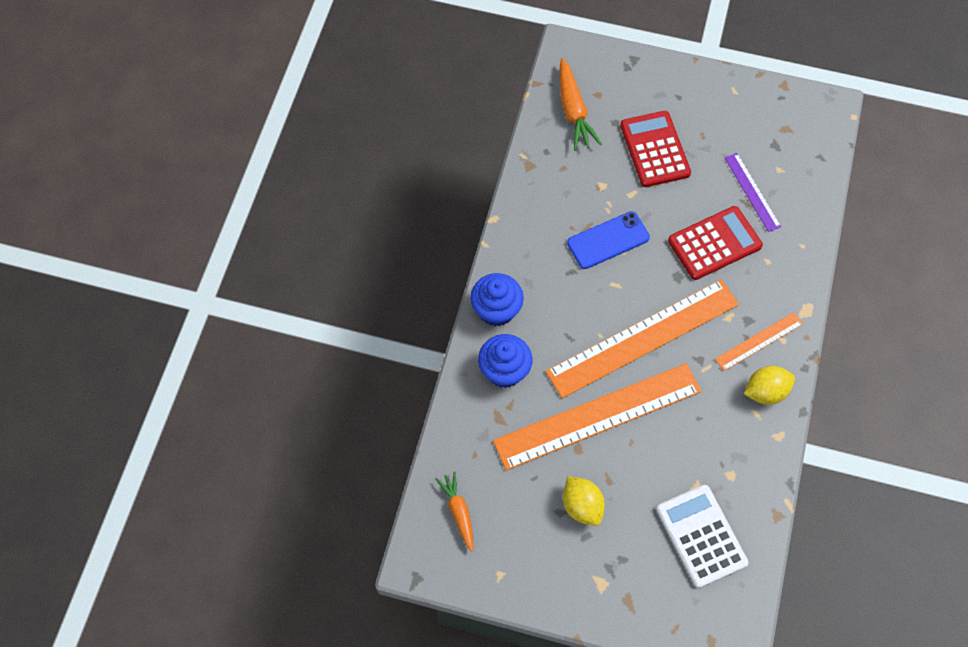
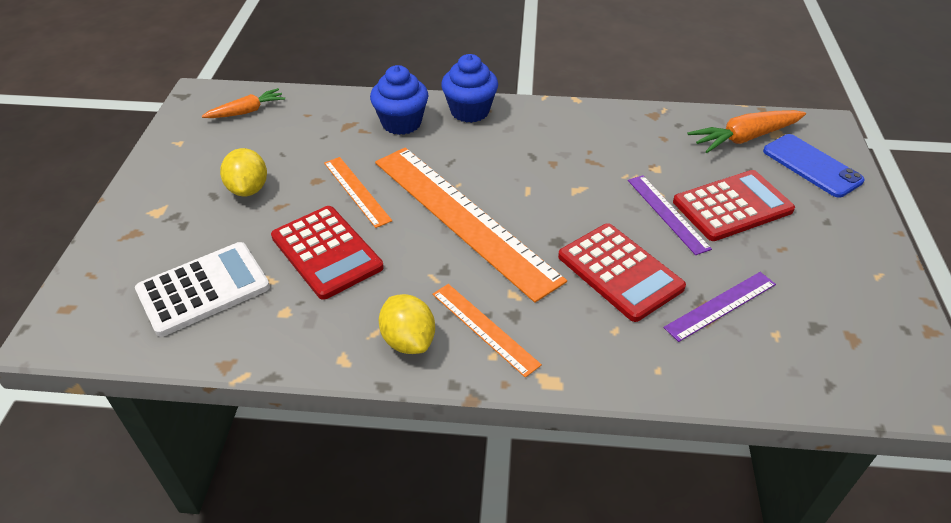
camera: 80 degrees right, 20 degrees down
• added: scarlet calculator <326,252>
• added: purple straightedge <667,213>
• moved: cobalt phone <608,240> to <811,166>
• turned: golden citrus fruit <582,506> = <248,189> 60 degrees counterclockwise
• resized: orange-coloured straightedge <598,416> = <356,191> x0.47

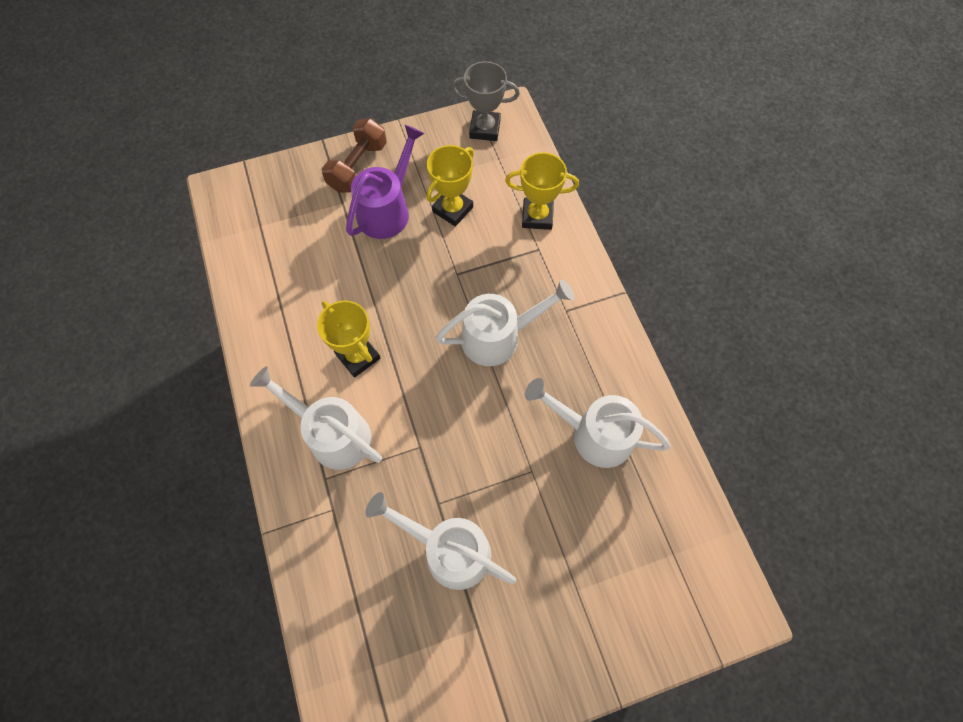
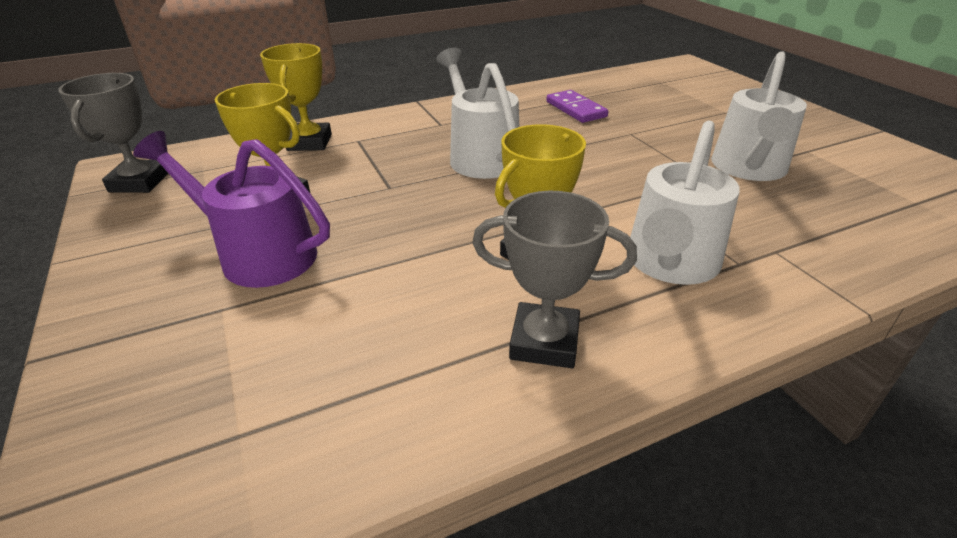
camera: 95 degrees left, 30 degrees down
• removed: russet hand weight <358,167>
• added: gray trophy <544,341>
• replaced: pure white watering pot <593,434> to purple domino tile <575,109>

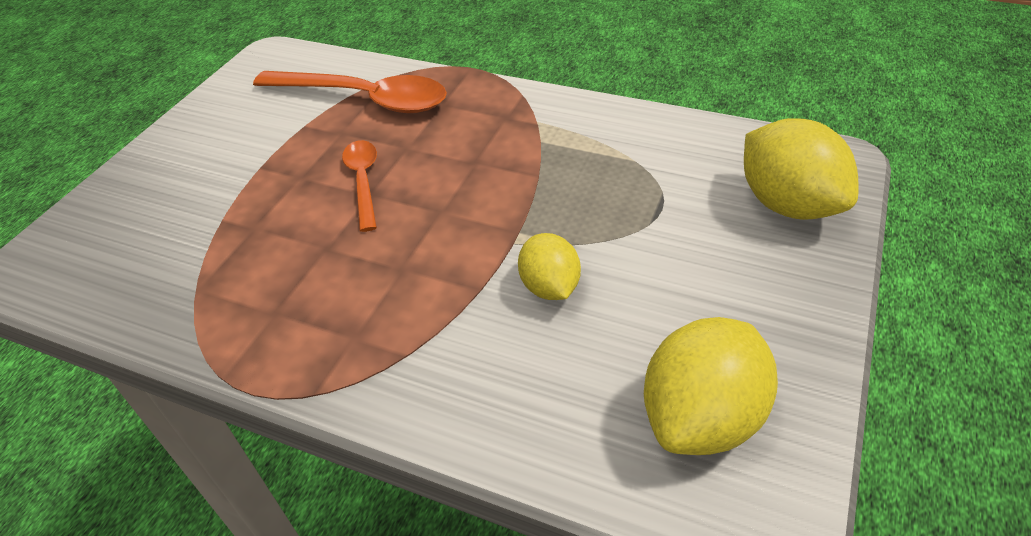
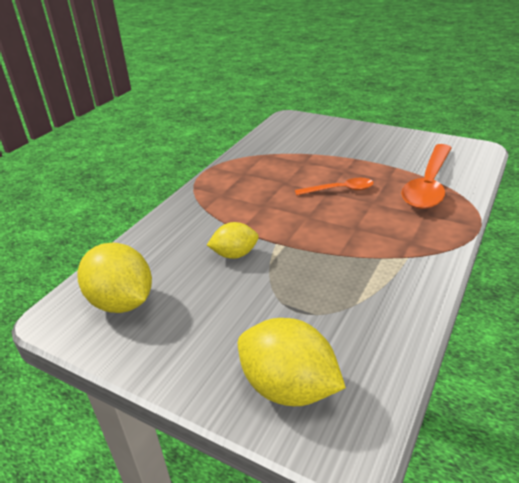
camera: 95 degrees right, 10 degrees down
• turned: golden citrus fruit <788,204> = <288,387> 60 degrees clockwise

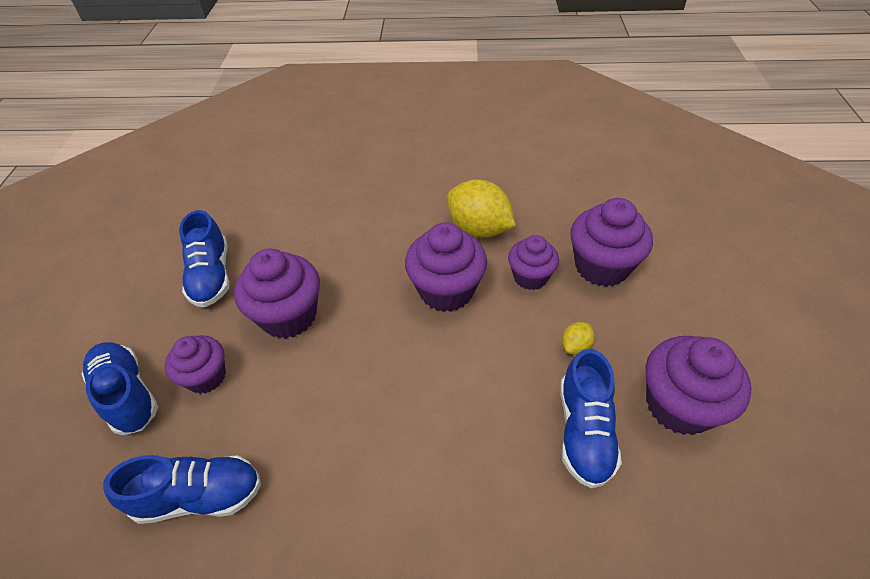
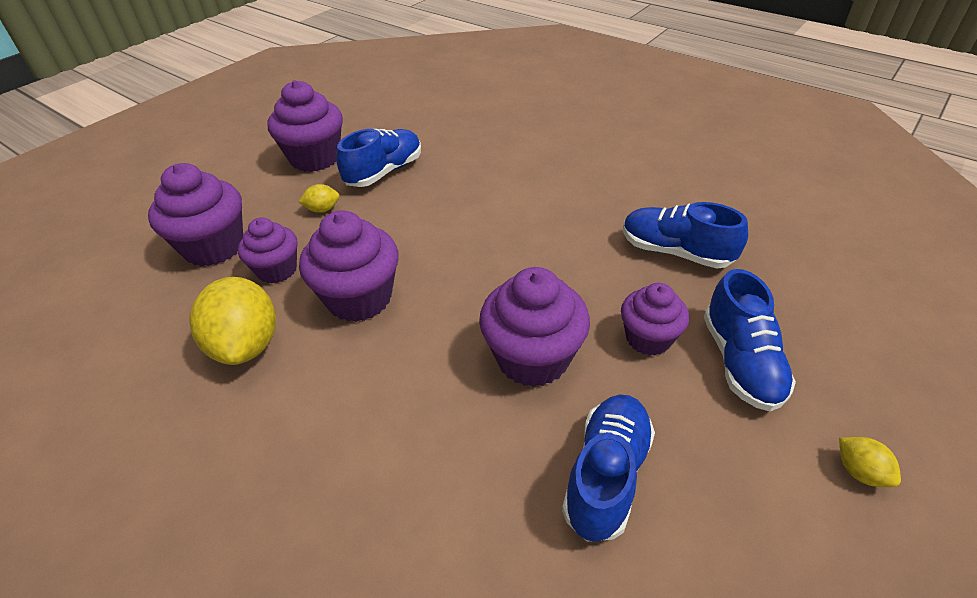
camera: 145 degrees left, 5 degrees down
• added: golden citrus fruit <859,472>

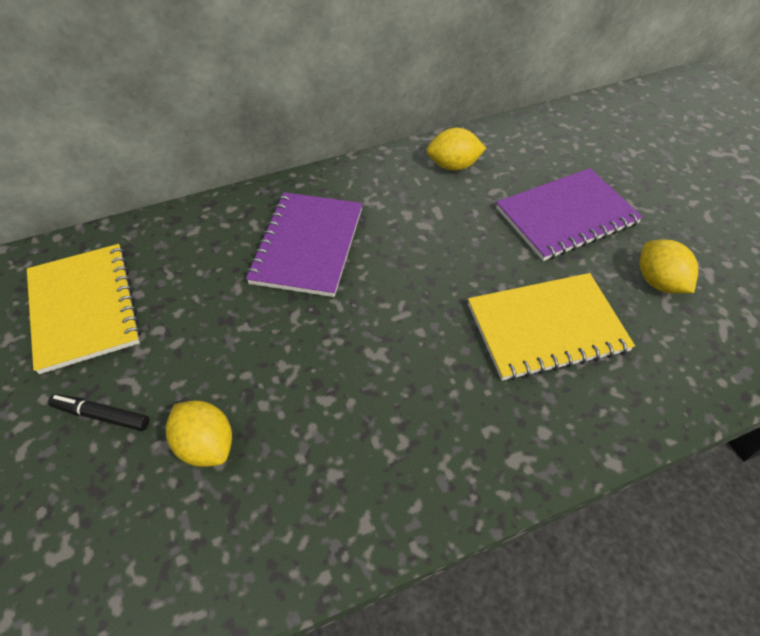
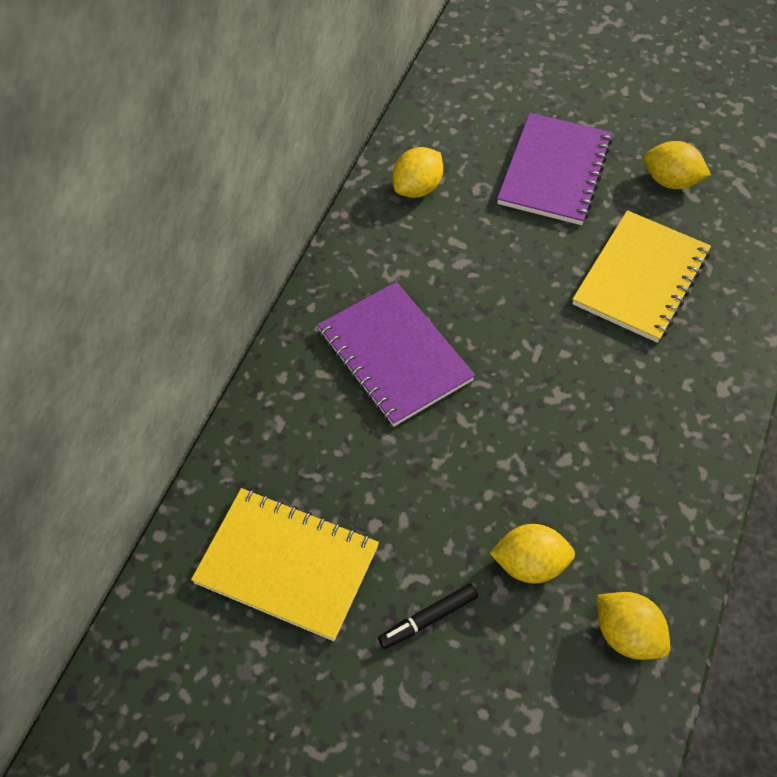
camera: 45 degrees left, 5 degrees up
• added: golden citrus fruit <627,635>

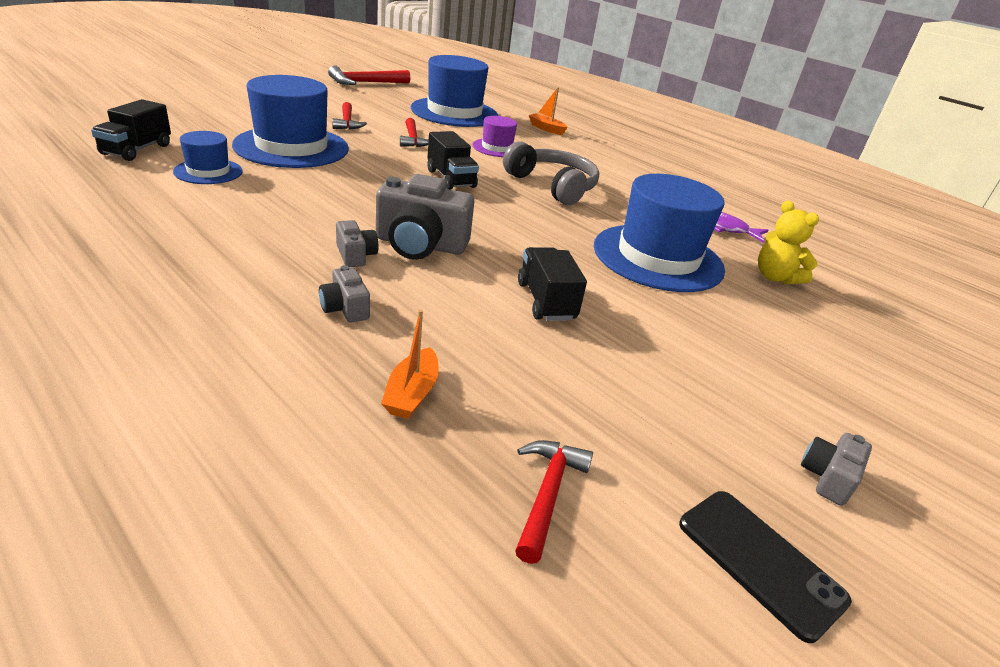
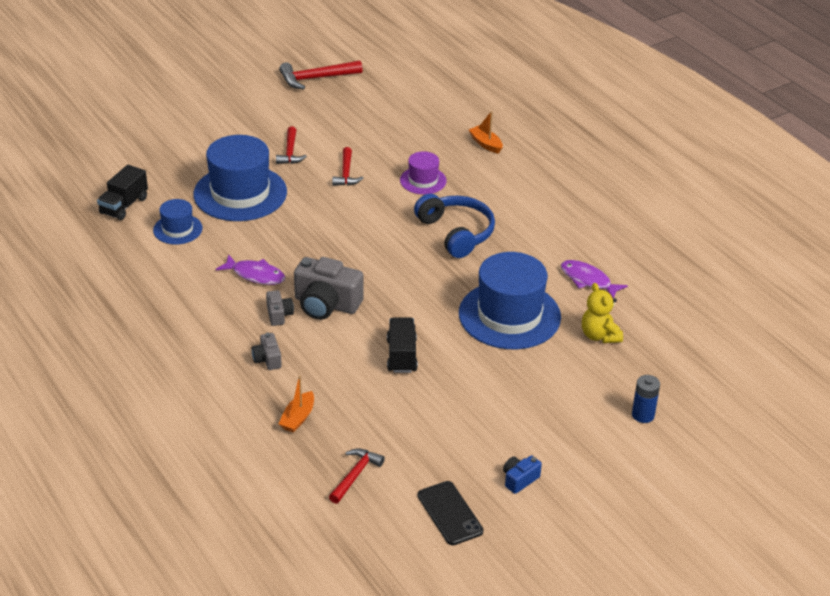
camera: 15 degrees right, 5 degrees up
• removed: cobalt top hat <454,112>
• removed: jet-black truck <451,179>
• added: purple toy fish <255,275>
• added: cobalt battery <643,415>
• recoloured: gray over-ear headphones <552,186> to cobalt over-ear headphones <456,233>
• recoloured: gray photo camera <828,478> to cobalt photo camera <519,479>

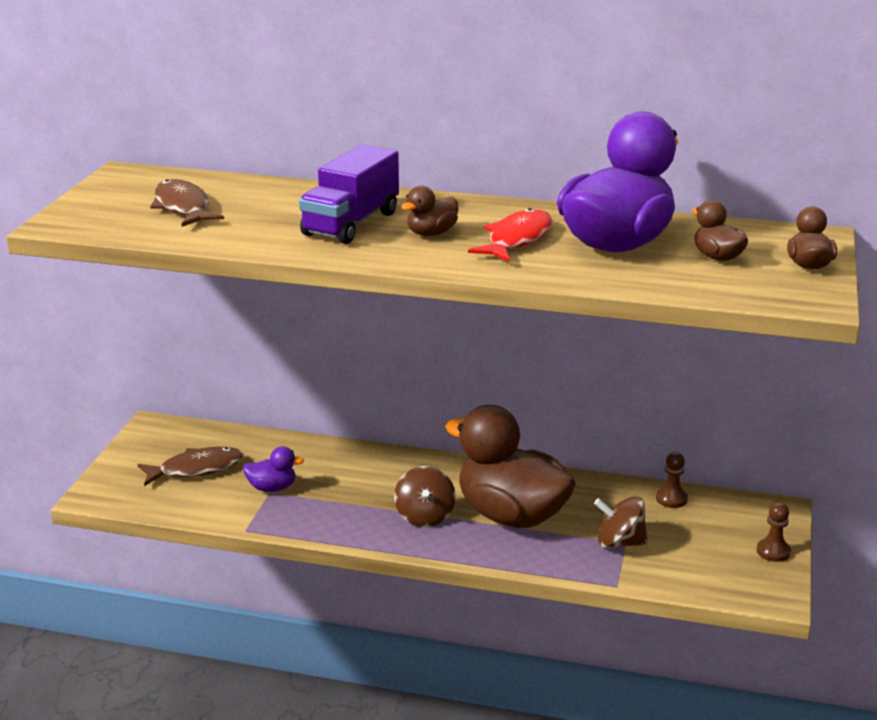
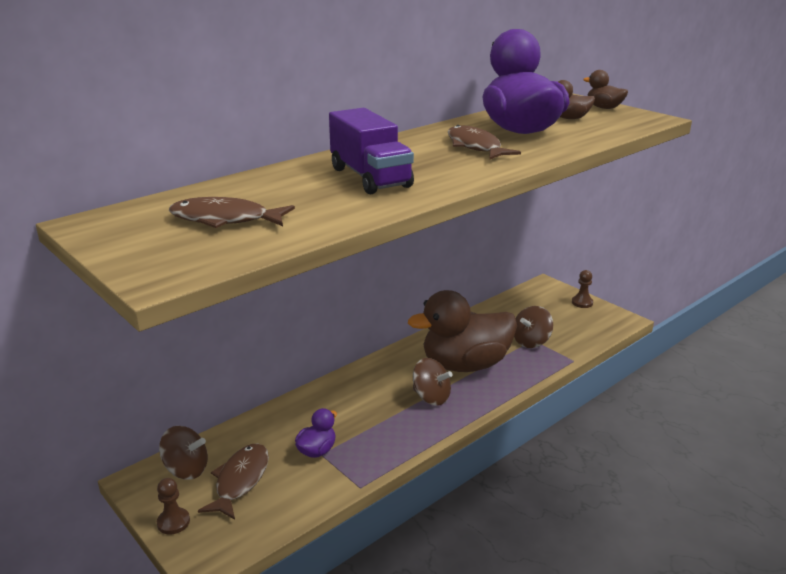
camera: 55 degrees left, 0 degrees up
• removed: russet rubber duck <431,233>
• added: russet spinning top <186,469>
• moved: russet chess pawn <671,499> to <173,522>
• recoloured: scarlet toy fish <517,239> to russet toy fish <475,147>

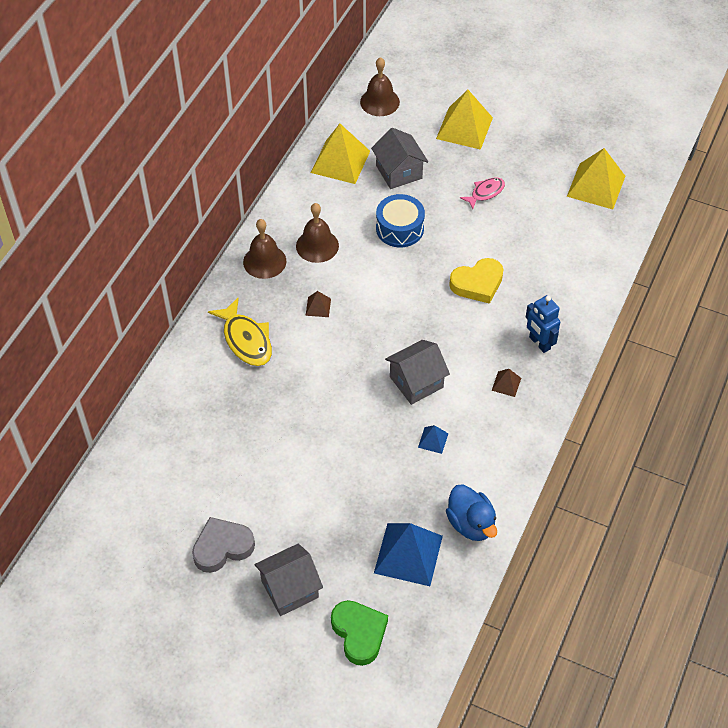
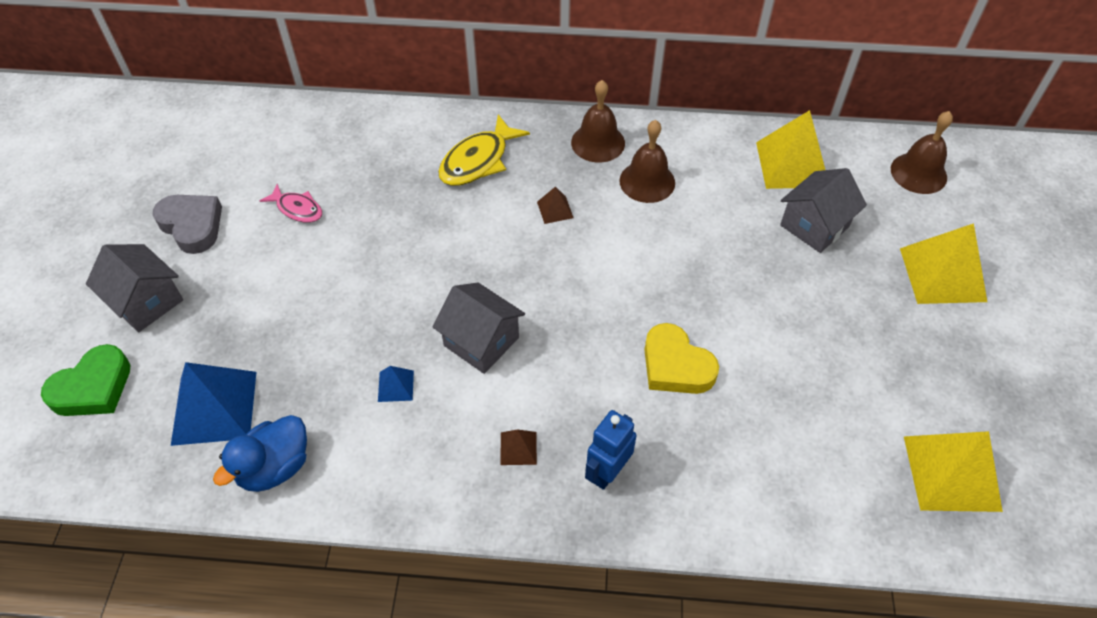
camera: 70 degrees right, 0 degrees up
• removed: cobalt toy drum <399,228>
• moved: rosy toy fish <485,193> to <297,209>

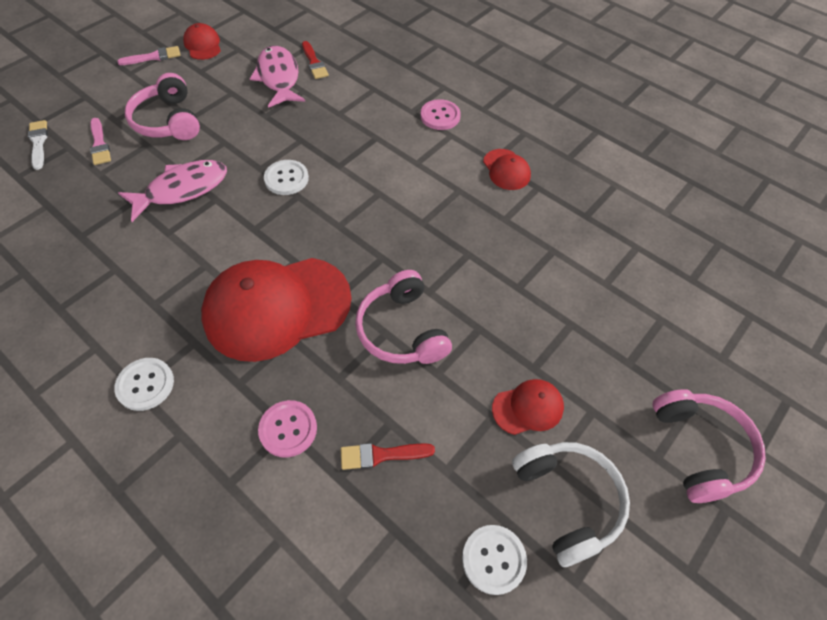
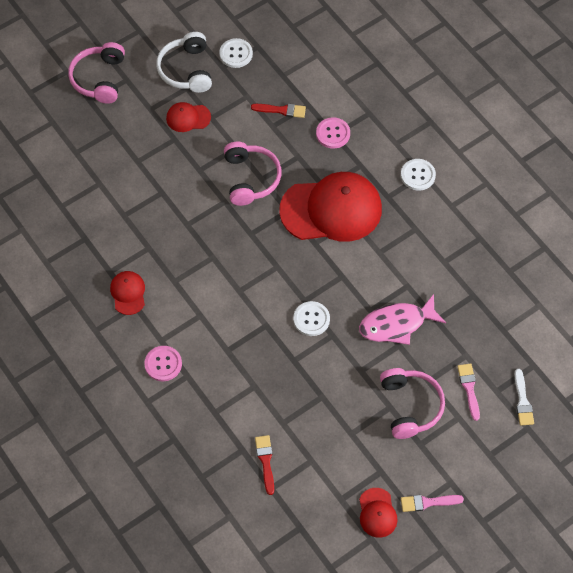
camera: 165 degrees left, 5 degrees up
• removed: rosy toy fish <278,78>

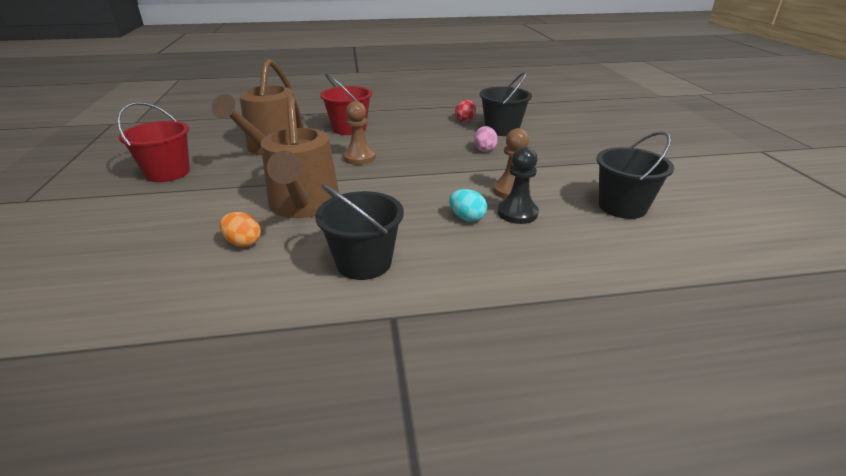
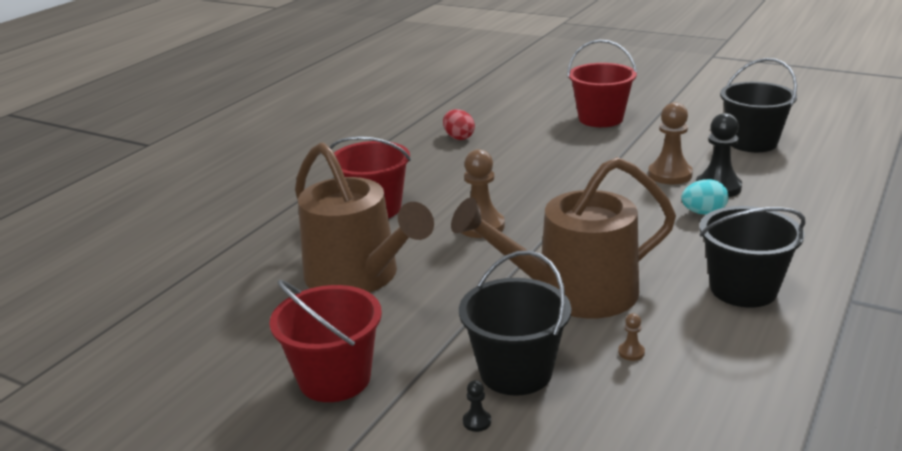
camera: 50 degrees left, 5 degrees down
• removed: rosy toy egg <484,149>
• added: jet-black chess pawn <477,421>
• added: scarlet sand bucket <600,118>
• moved: jet-black sand bucket <502,130> to <516,372>
• replaced: orange-coloured toy egg <243,243> to russet chess pawn <631,352>
• turned: russet watering pot <304,205> = <574,293> 135 degrees clockwise

